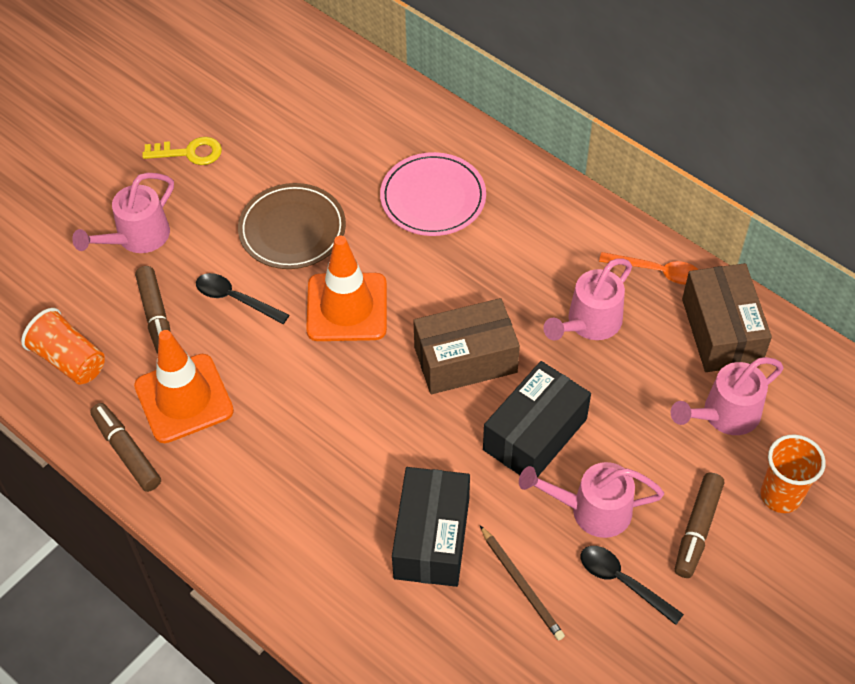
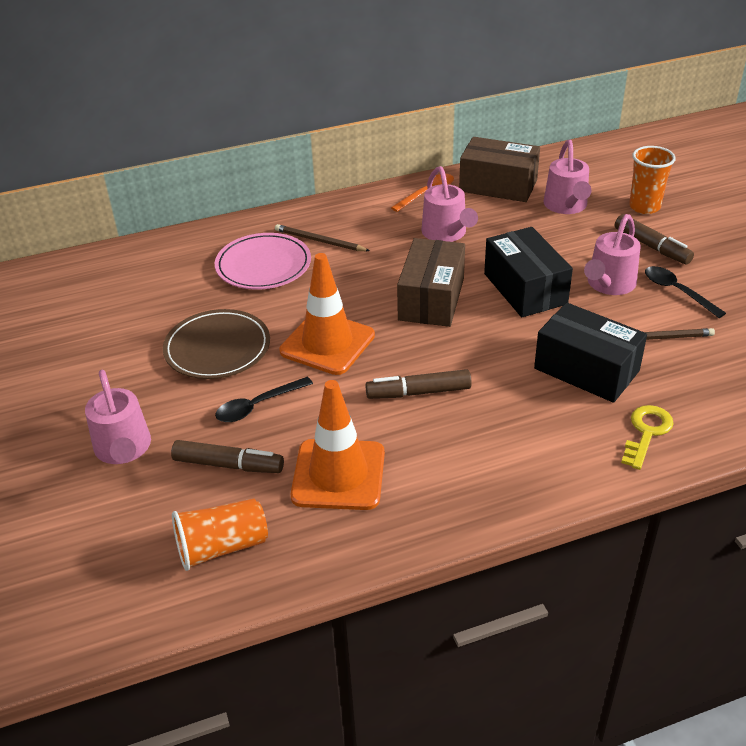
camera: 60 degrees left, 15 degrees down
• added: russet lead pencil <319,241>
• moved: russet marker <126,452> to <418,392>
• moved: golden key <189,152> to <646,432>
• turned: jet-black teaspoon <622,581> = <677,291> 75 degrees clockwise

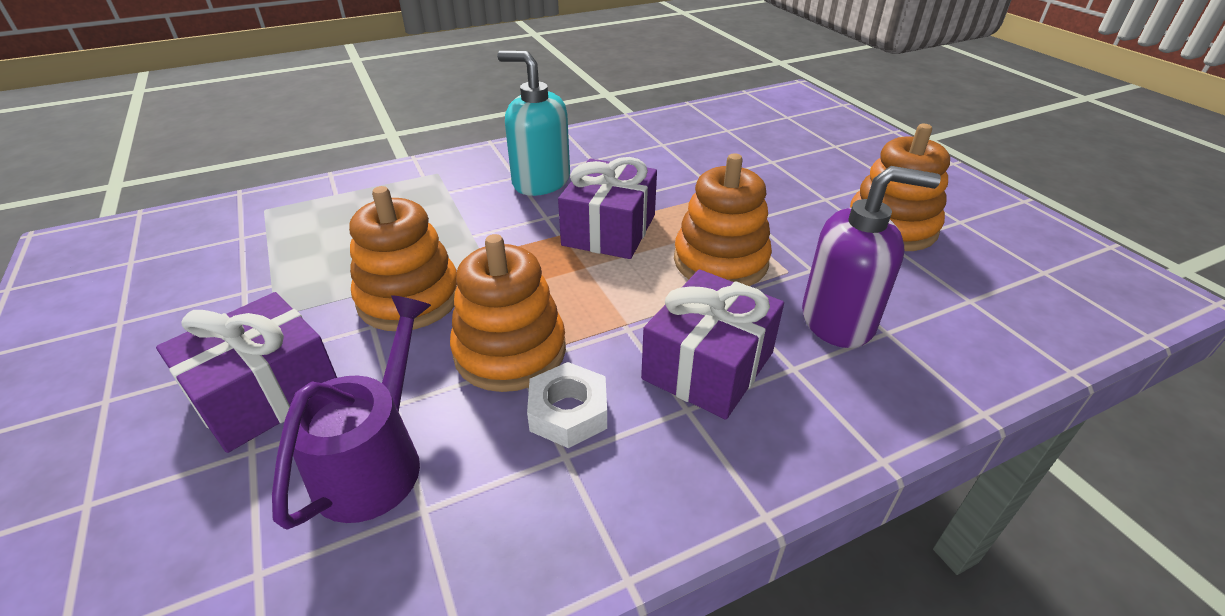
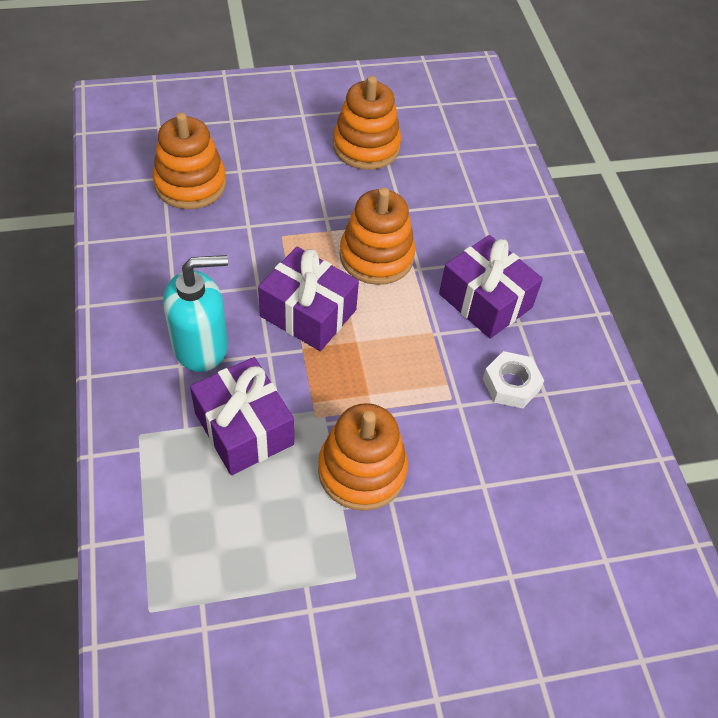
camera: 80 degrees left, 15 degrees up
• removed: purple watering pot <376,459>
• removed: purple soap pump <838,320>
• moved: purple present <266,393> to <244,428>
• moved: orange-coloured stacking rings <510,351> to <190,184>
• turned: turquoise soap pump <540,181> = <201,346> 150 degrees counterclockwise

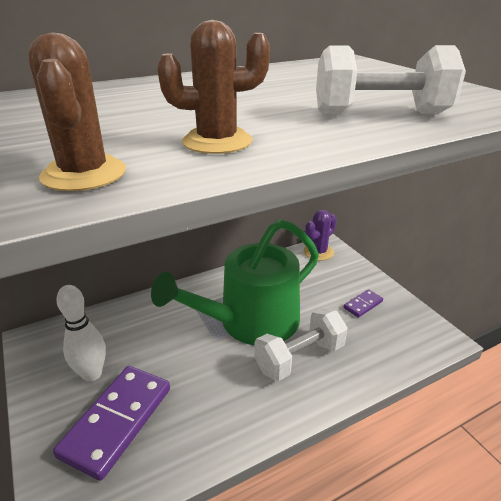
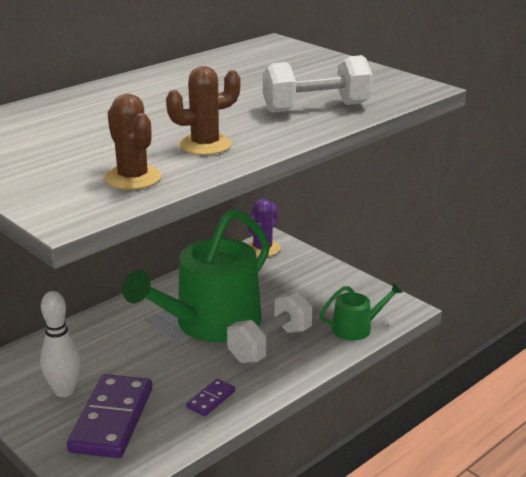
camera: 15 degrees left, 5 degrees down
• added: leaf-green watering pot <356,328>
• moved: purple domino tile <363,305> to <211,399>

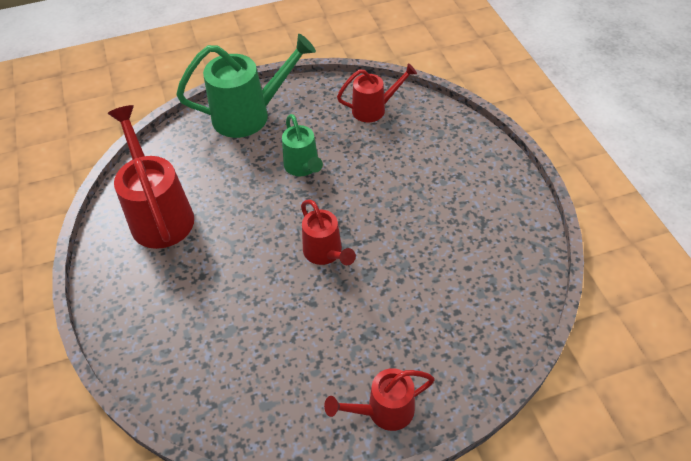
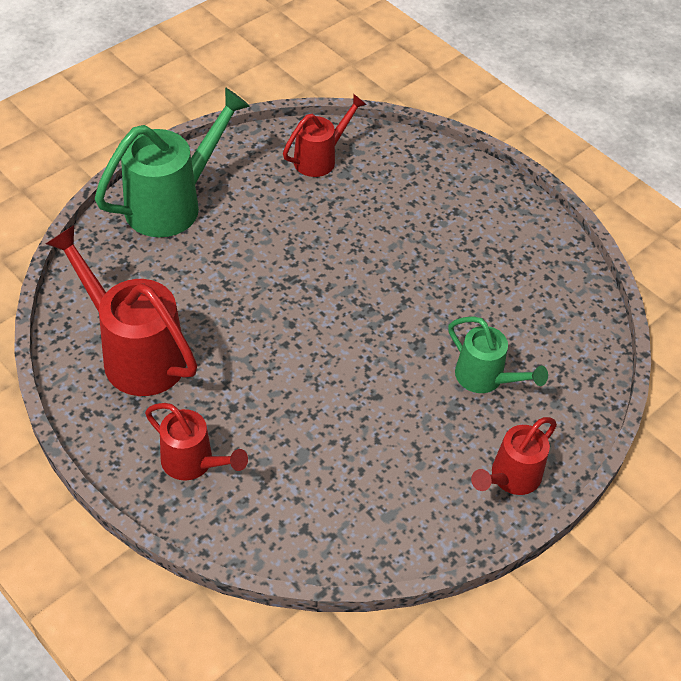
camera: 30 degrees left, 0 degrees up
• moved: leaf-green watering pot <303,167> to <485,378>
• moved: scarlet watering pot <325,253> to <193,463>

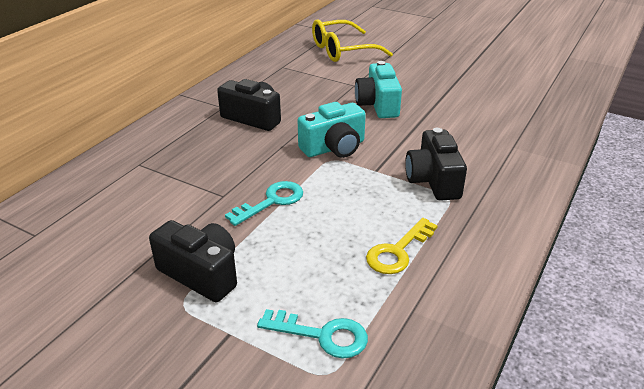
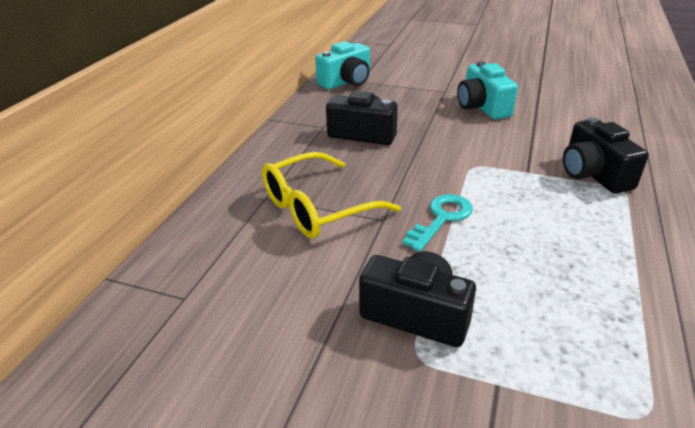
camera: 10 degrees left, 0 degrees up
• removed: turquoise key <322,335>
• removed: golden key <397,251>
• moved: turquoise photo camera <334,148> to <346,82>
• moved: golden glasses <342,50> to <317,208>

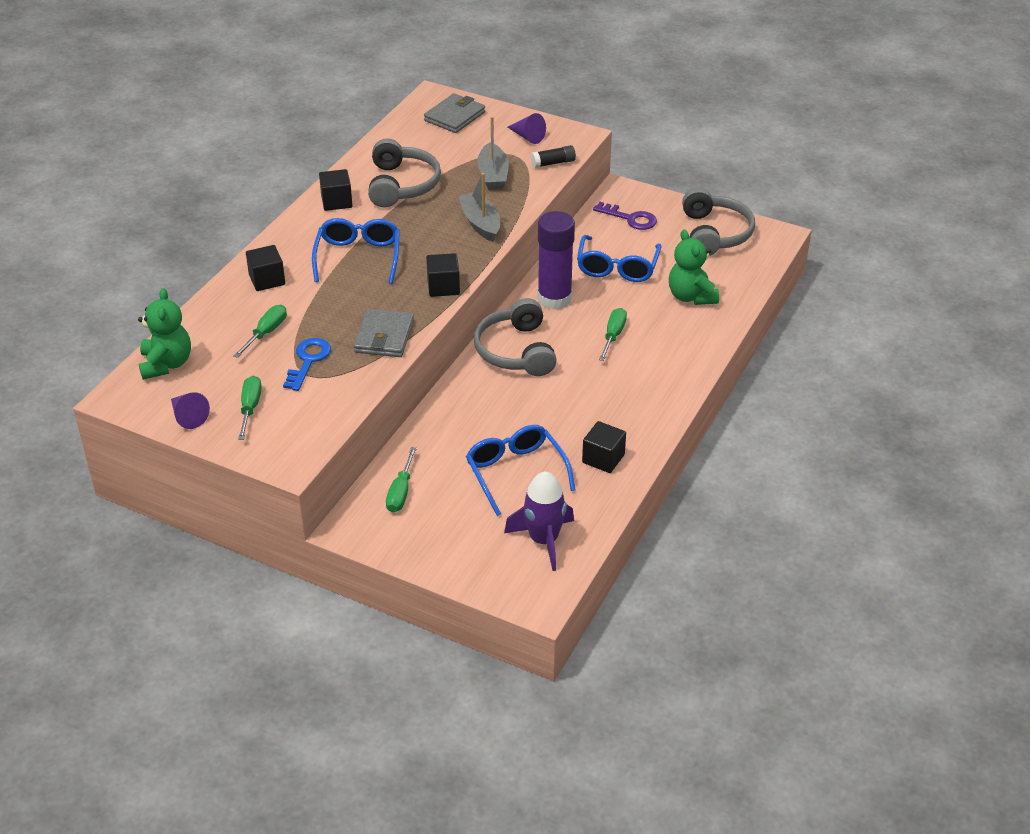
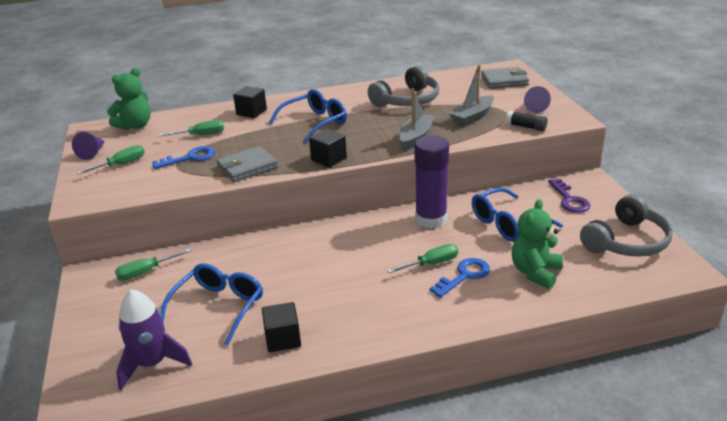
camera: 50 degrees right, 10 degrees down
• removed: jet-black block <336,201>
• removed: gray over-ear headphones <516,351>
• added: cobalt key <464,276>

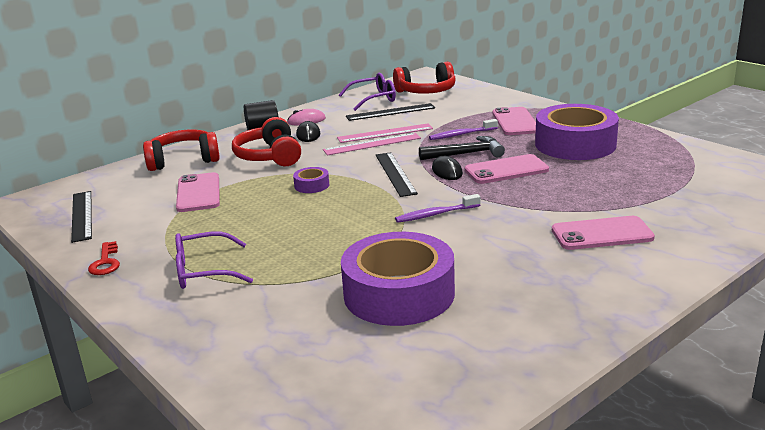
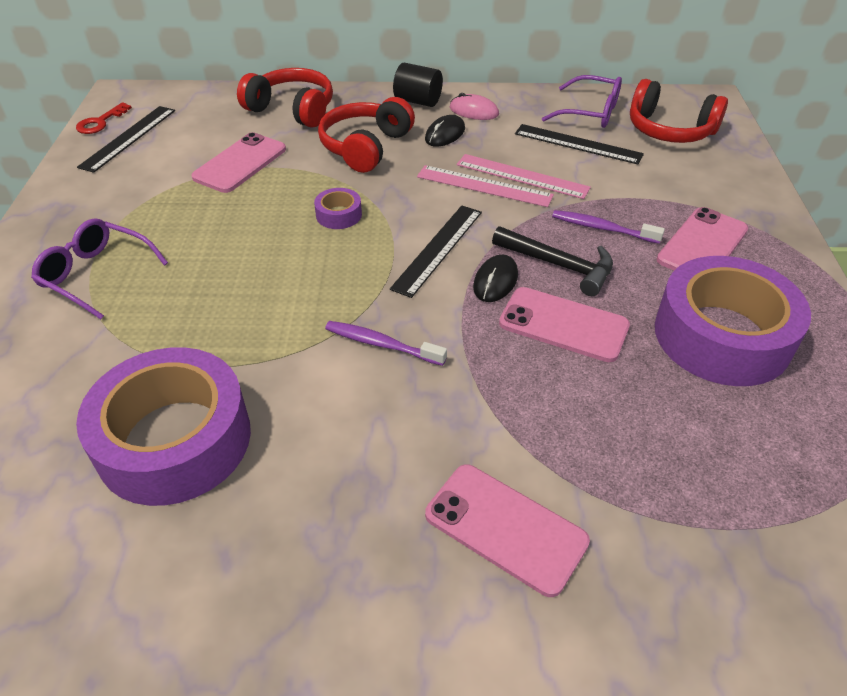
camera: 40 degrees right, 20 degrees up
• moved: scarlet key <105,262> to <100,122>

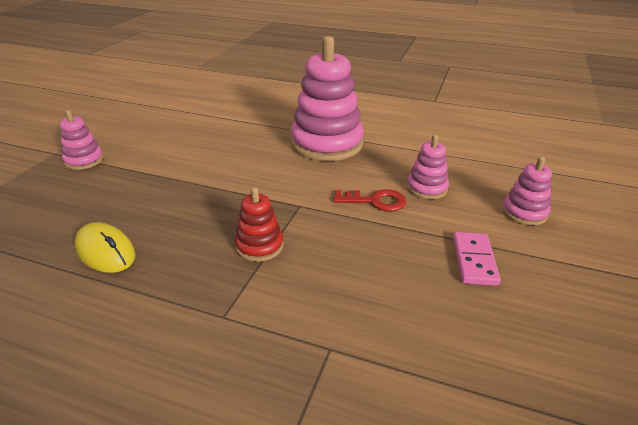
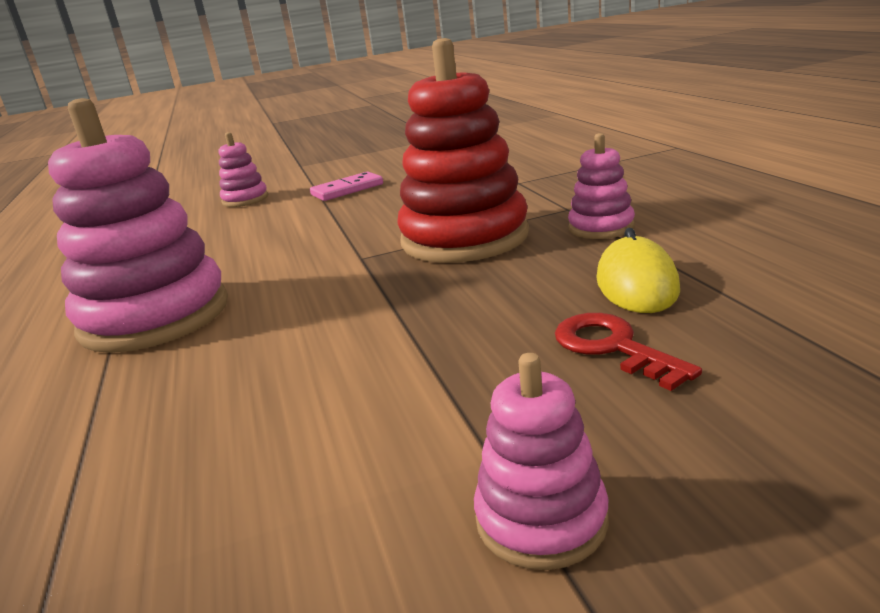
camera: 125 degrees left, 10 degrees down
• moved: scarlet key <375,201> to <613,347>
• moved: rosy stacking rings <427,188> to <601,227>
• resized: scarlet stacking rings <259,246> = <464,238> x2.06

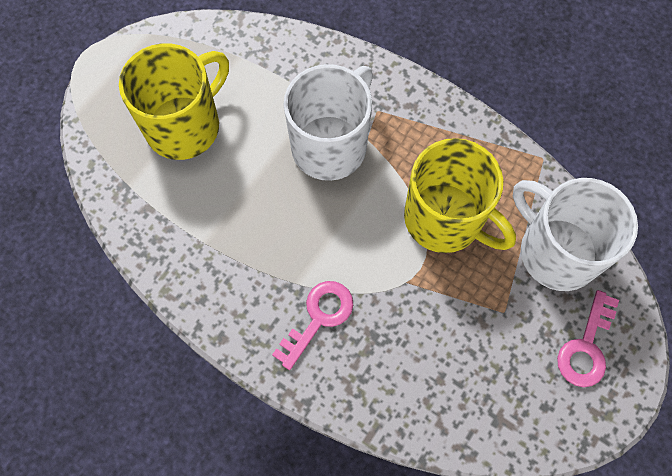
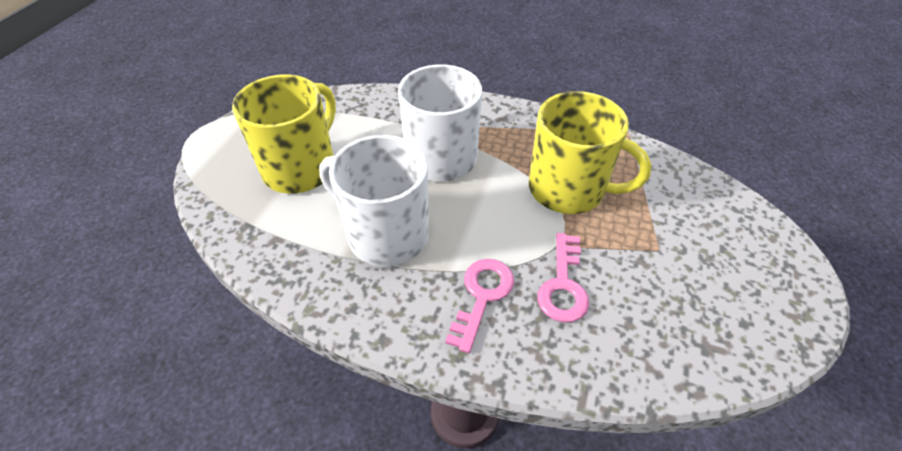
camera: 15 degrees left, 20 degrees down
• moved: pure white coffee mug <556,251> to <386,235>
• moved: rosy key <586,346> to <563,285>

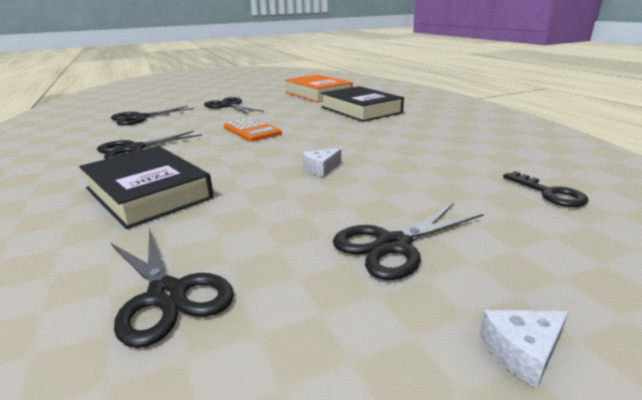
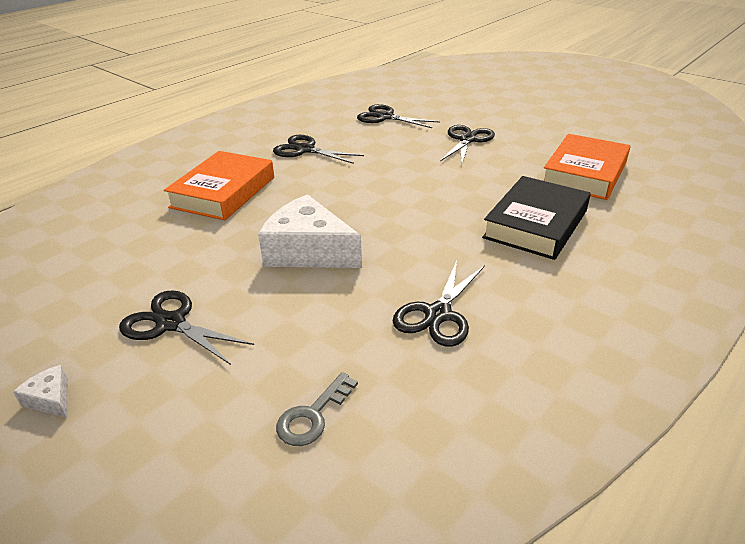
camera: 65 degrees right, 10 degrees up
• removed: orange-coloured calculator <252,131>
• moved: jet-black pair of scissors <167,295> to <438,314>
• recoloured: jet-black hardcover <148,193> to orange-coloured hardcover <223,192>
• recoloured: jet-black key <549,193> to gray key <313,415>
• resized: pure white piece of cheese <321,169> = <308,251> x2.37

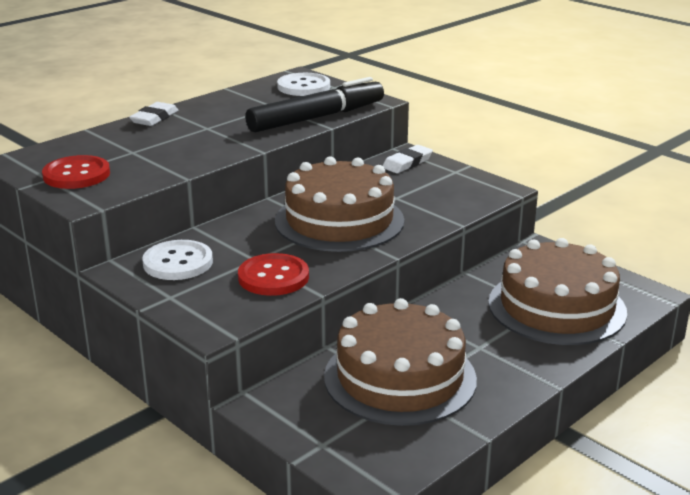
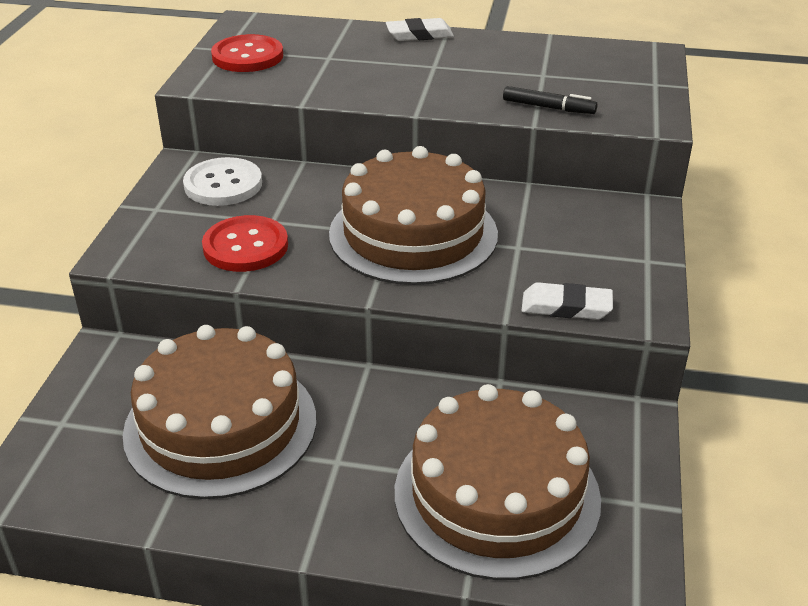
camera: 55 degrees right, 10 degrees up
• removed: pure white shirt button <303,87>
• moved: pure white eraser <407,163> to <566,307>
• resized: jet-black marker <316,117> = <548,107> x0.45

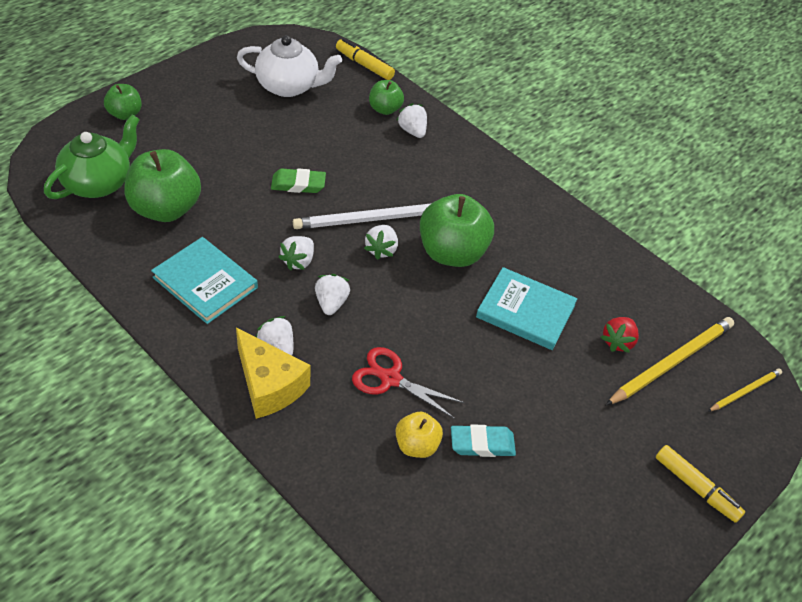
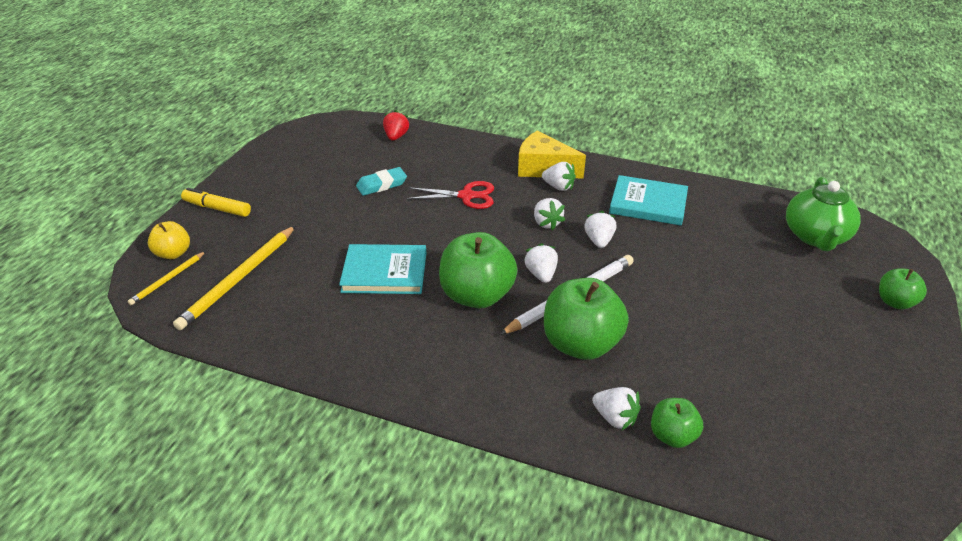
camera: 160 degrees right, 10 degrees down
• removed: pure white china teapot <289,86>
• removed: leaf-green eraser <298,184>
• removed: golden marker <364,65>
• moved: leaf-green apple fruit <165,209> to <581,344>
• moved: golden apple fruit <416,445> to <173,253>
• moved: scarlet berry <618,342> to <396,137>

